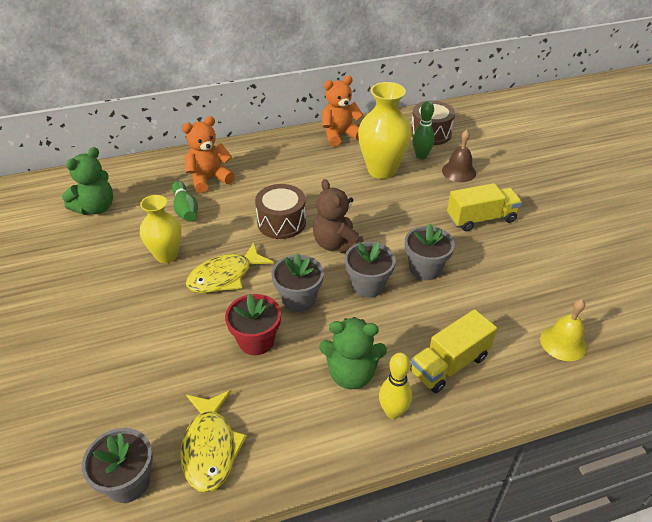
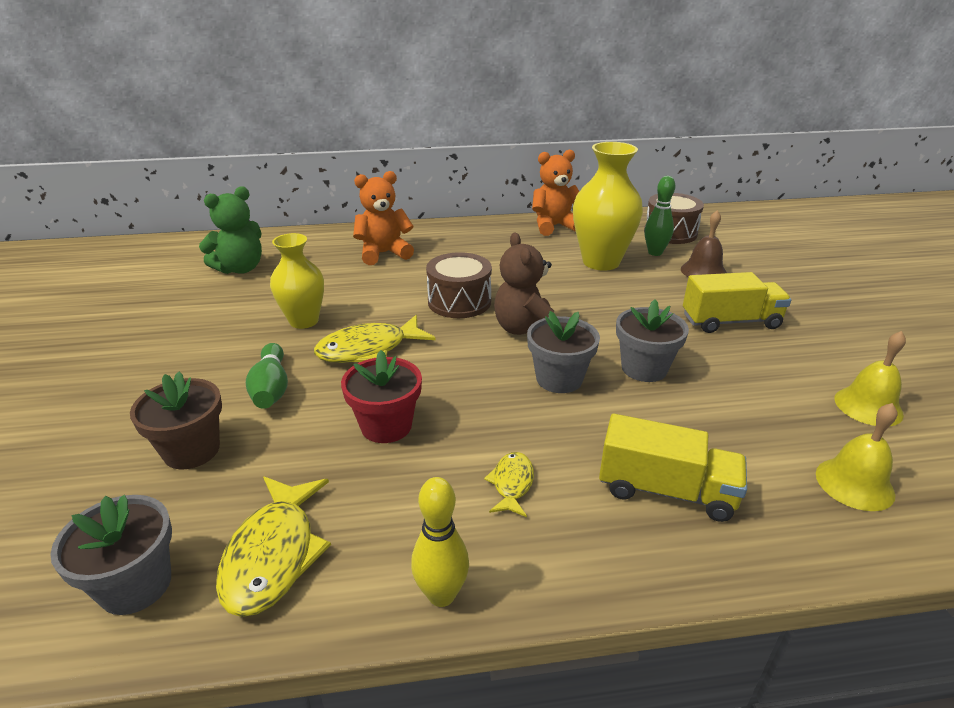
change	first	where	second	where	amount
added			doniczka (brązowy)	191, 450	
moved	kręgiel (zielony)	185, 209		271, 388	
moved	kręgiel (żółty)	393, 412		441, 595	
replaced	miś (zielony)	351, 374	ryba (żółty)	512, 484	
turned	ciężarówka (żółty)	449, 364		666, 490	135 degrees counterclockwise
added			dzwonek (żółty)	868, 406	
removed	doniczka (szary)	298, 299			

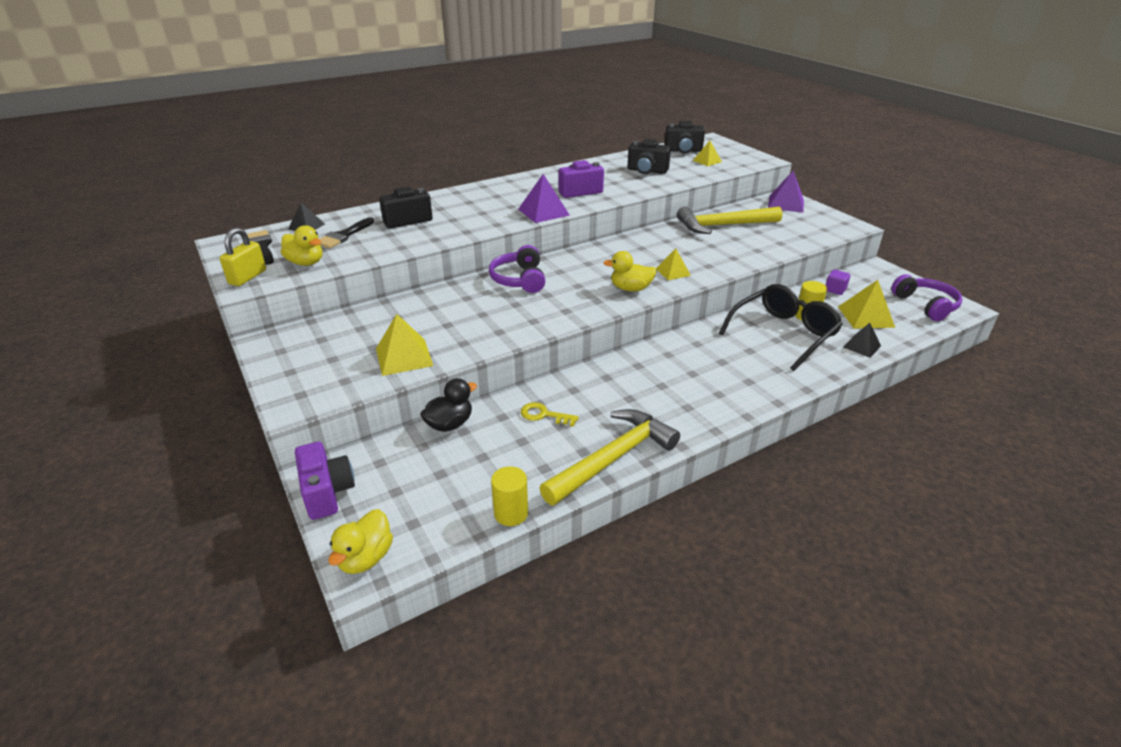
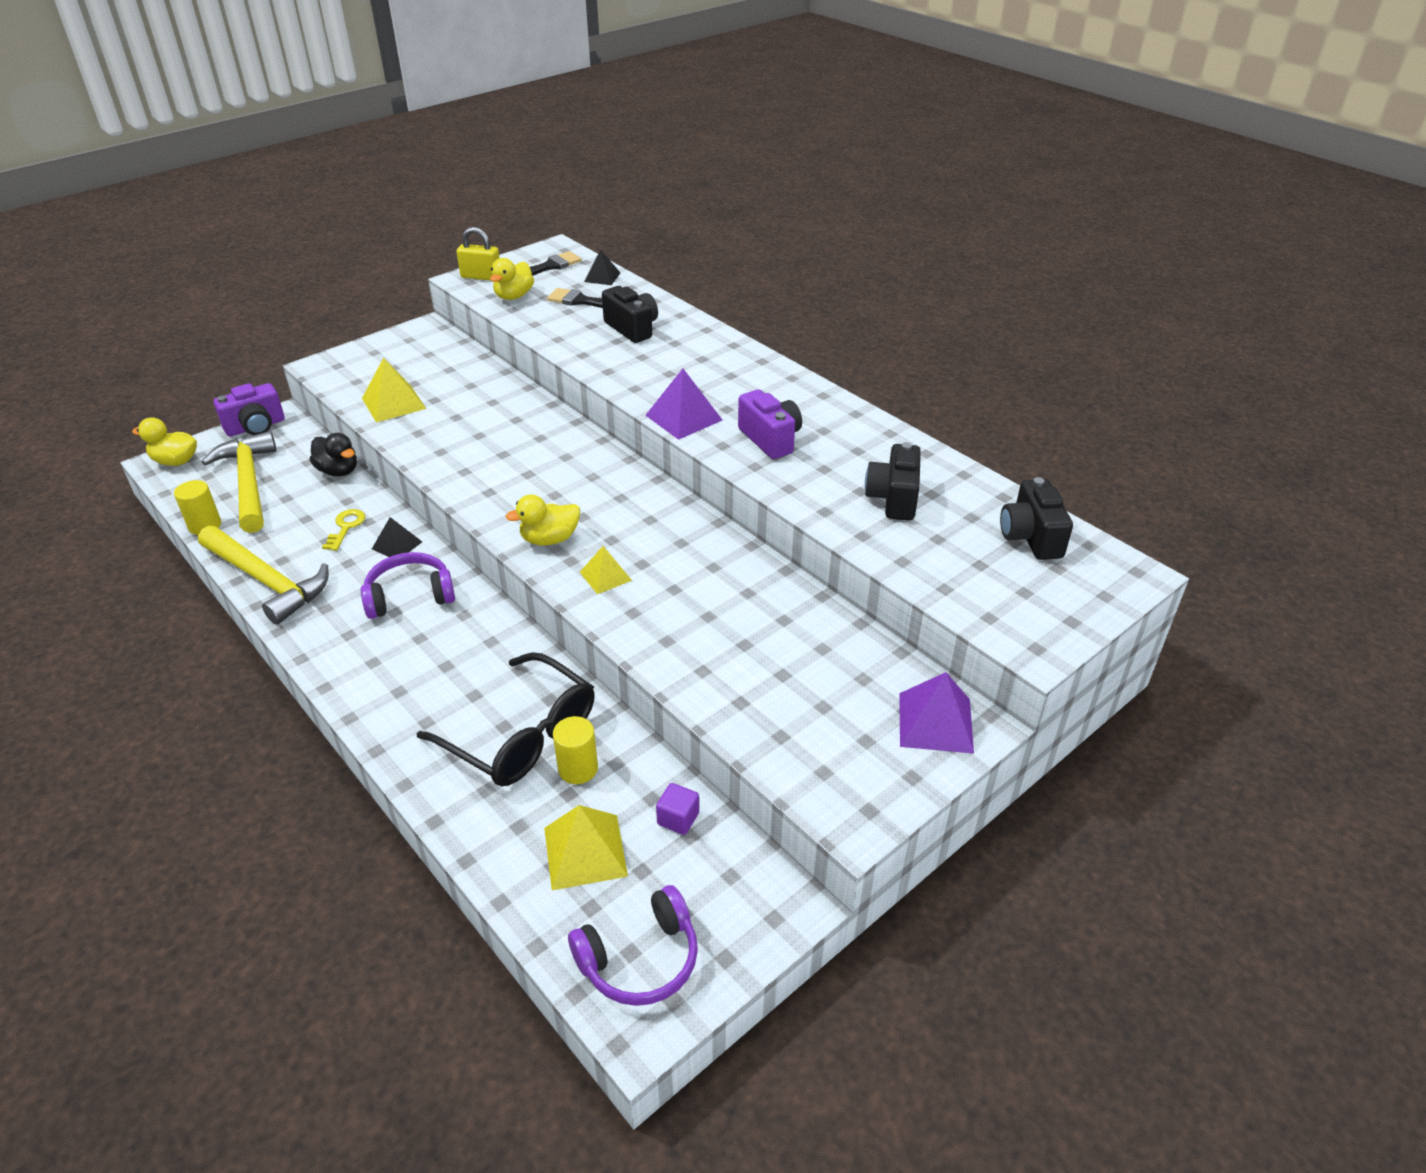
change	first	where	second	where	amount
moved	młotek (żółty)	723, 226		248, 483	
moved	słuchawki (fioletowy)	519, 279		410, 596	
moved	piramida (czarny)	862, 346		397, 545	
turned	kaczka (żółty)	630, 289		549, 539	105 degrees counterclockwise
removed	piramida (żółty)	707, 161			

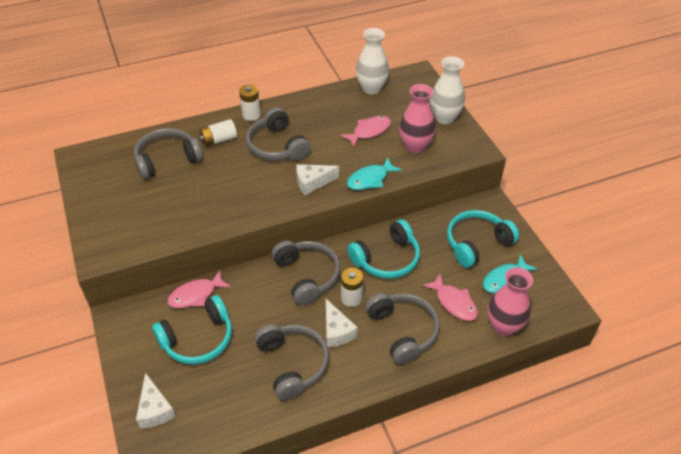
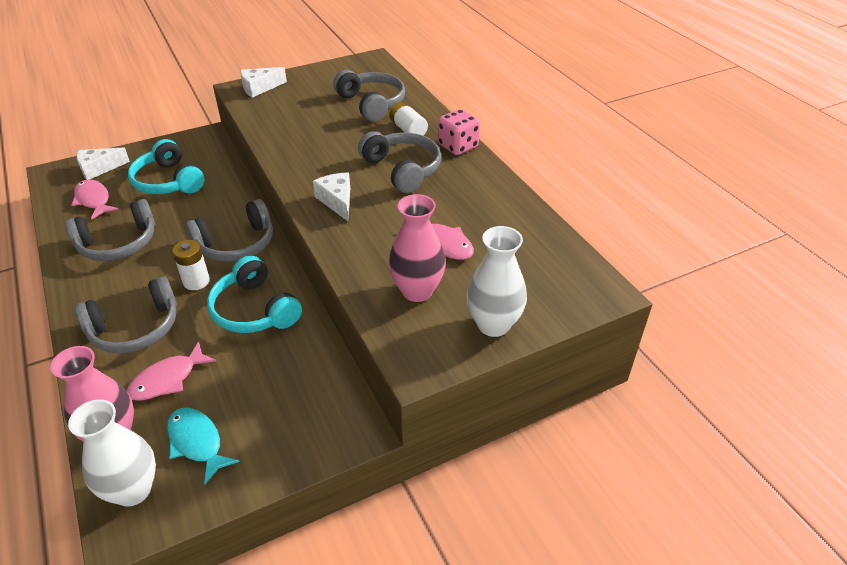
change	first	where	second	where	amount
moved	wazon (biały)	371, 88		133, 490	
moved	ryba (różowy)	195, 295		93, 200	
moved	ser (biały)	337, 331		259, 88	
turned	słuchawki (szary)	277, 146		402, 169	90 degrees clockwise
replaced	bateria (biały)	251, 115	kostka do gry (różowy)	458, 146	
removed	ryba (turkusowy)	370, 179			
removed	słuchawki (turkusowy)	477, 243			

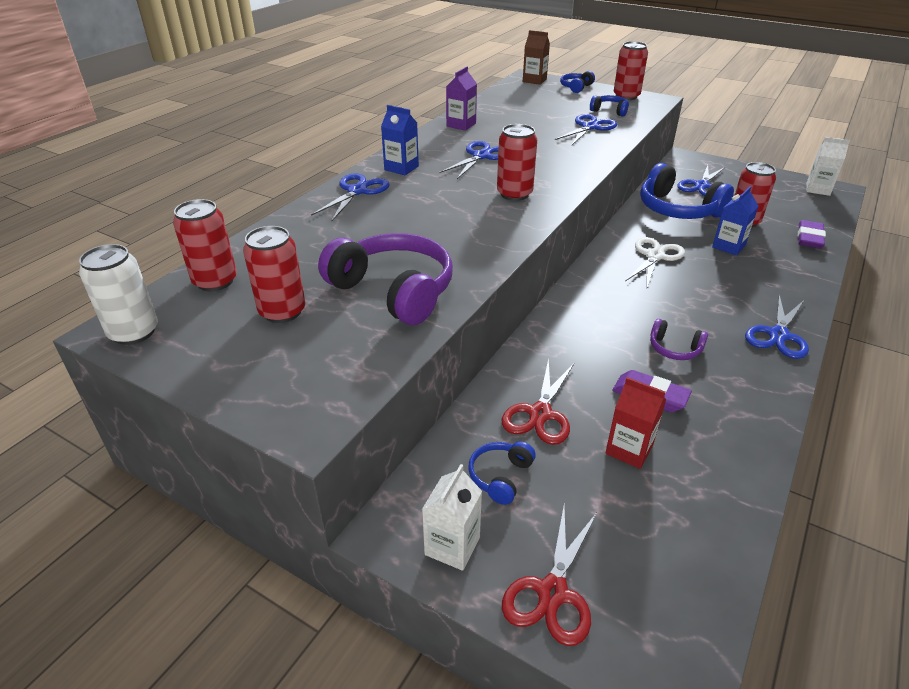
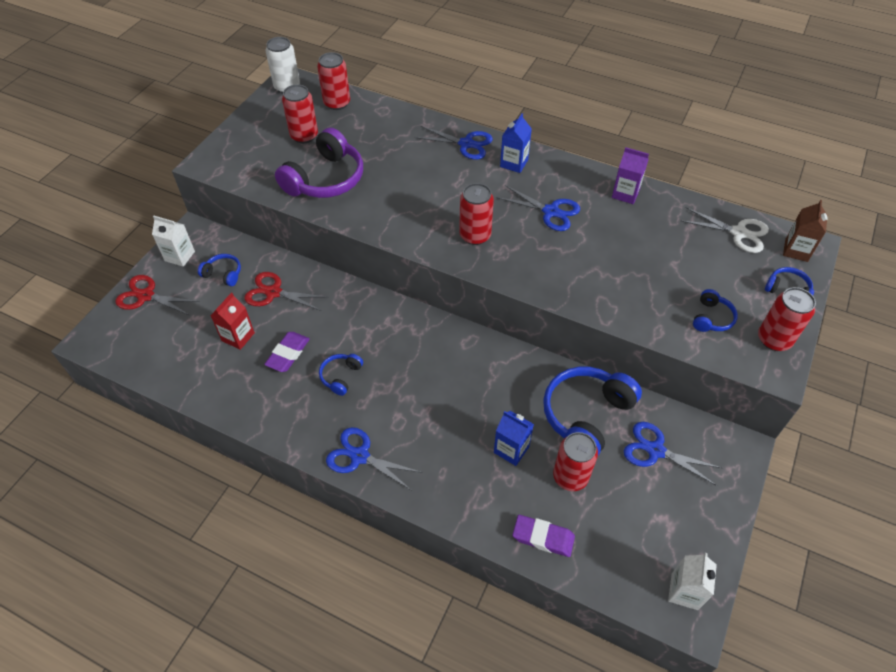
change	first	where	second	where	amount
recoloured	słuchawki (fioletowy)	674, 349	słuchawki (niebieski)	341, 376	
moved	nożyczki (biały)	655, 256		738, 233	
removed	nożyczki (niebieski)	590, 127			

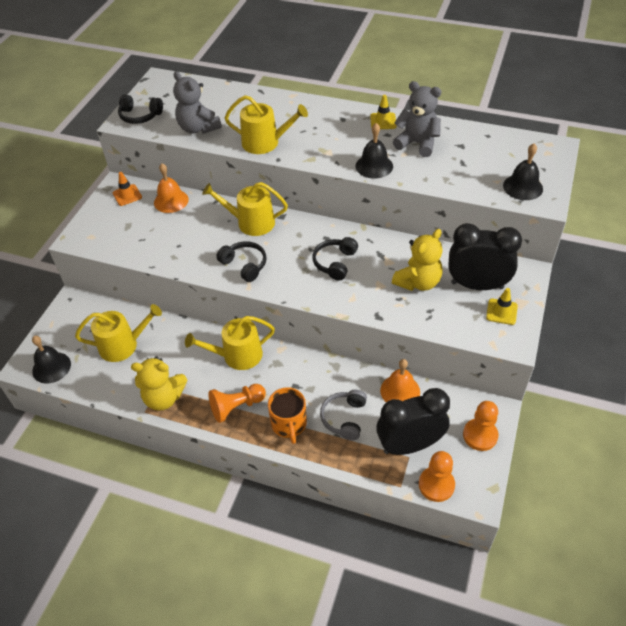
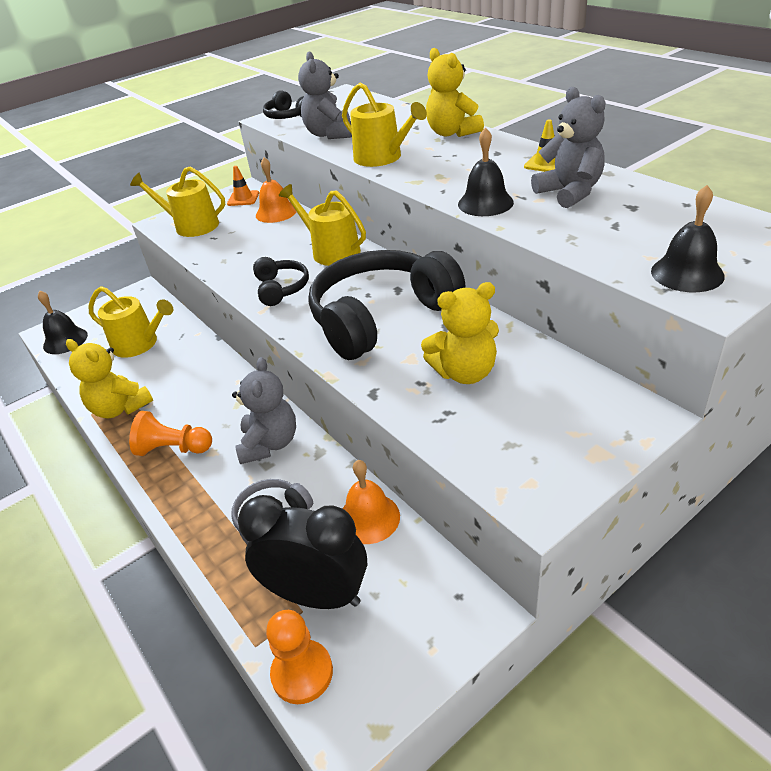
change	first	where	second	where	amount
moved	konewka (żółty)	237, 355		191, 226	
added			miś (szary)	269, 444	
resized	słuchawki (czarny)	335, 263		381, 317	x2.14
added			miś (żółty)	452, 133	
removed	kubek (pomarańczowy)	289, 424			
removed	budzik (czarny)	477, 285			
removed	pionek (pomarańczowy)	480, 435			
removed	pachołek (żółty)	501, 312			

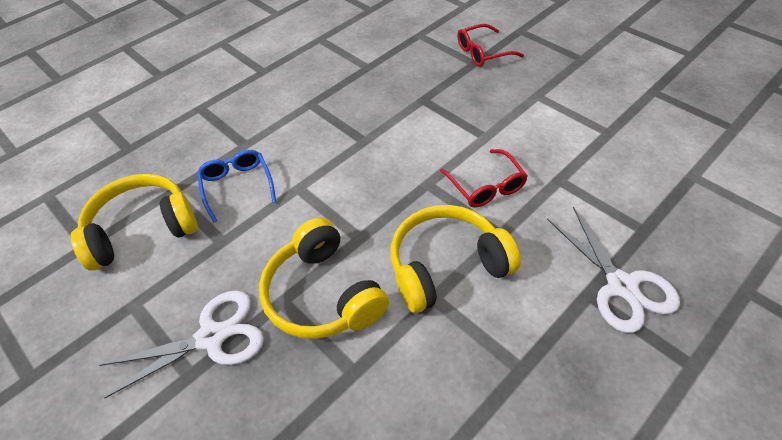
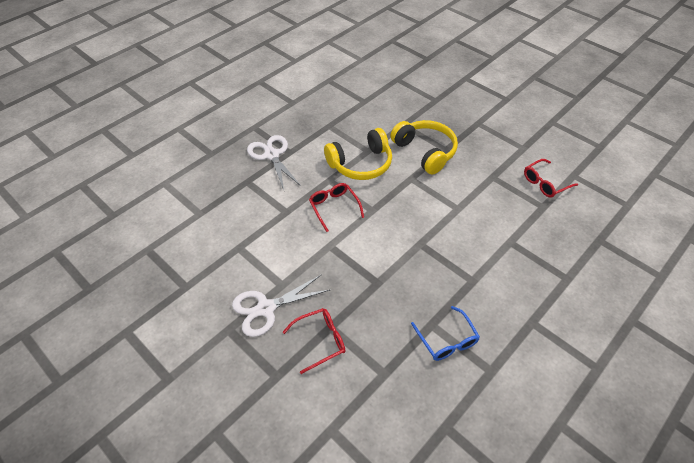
change	first	where	second	where	amount
moved	nożyczki (biały)	211, 337		266, 308	
moved	okulary (niebieski)	237, 186		447, 340	
replaced	słuchawki (żółty)	142, 230	okulary (czerwony)	545, 183	

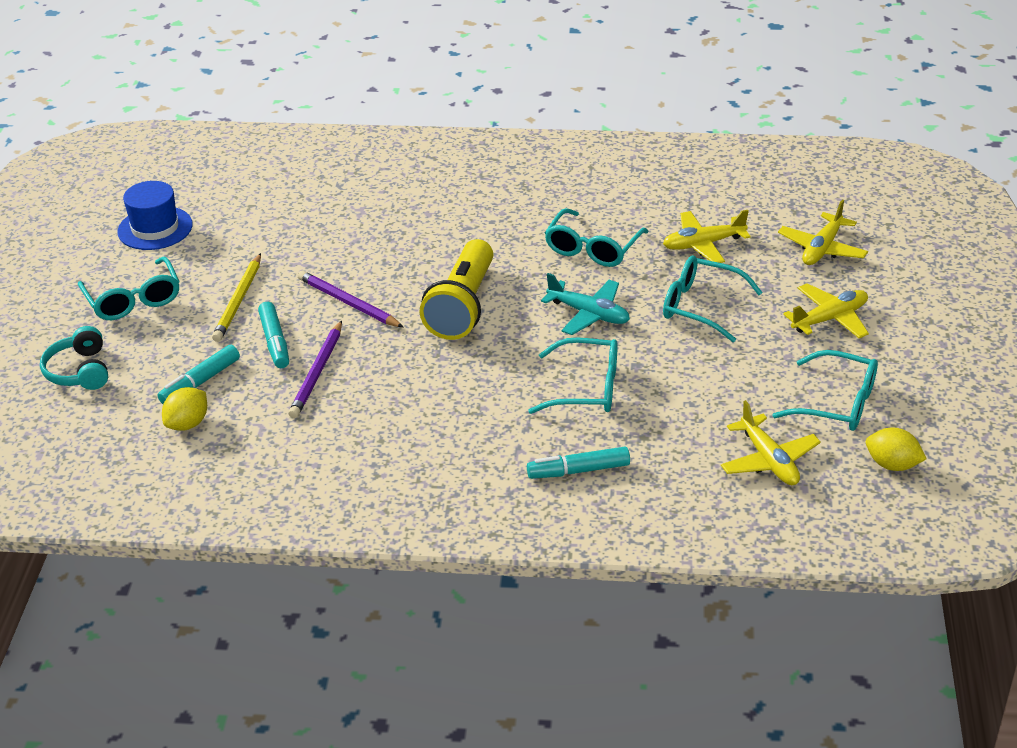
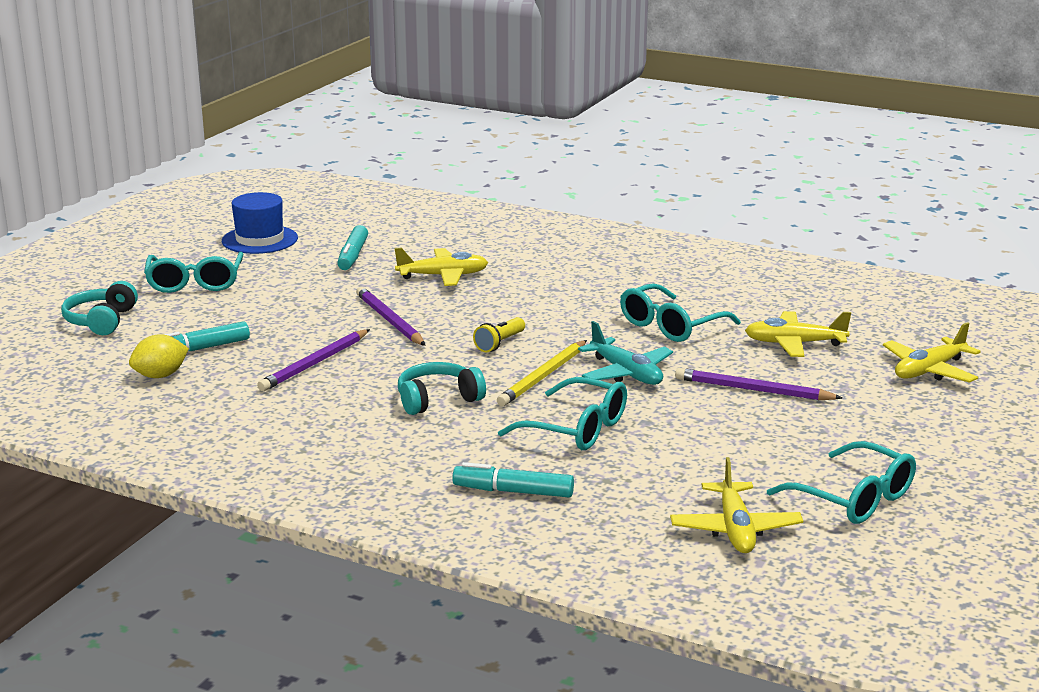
change	first	where	second	where	amount
moved	flamaster (turkusowy)	275, 342		353, 256	
moved	samolot (żółty)	829, 319		443, 276	
added			słuchawki (turkusowy)	437, 399	
resized	latarka (żółty)	462, 306		499, 343	x0.44
moved	ołówek (żółty)	238, 300		543, 376	
replaced	okulary (turkusowy)	700, 306	ołówek (fioletowy)	753, 390	
removed	cytryna (żółty)	892, 465			

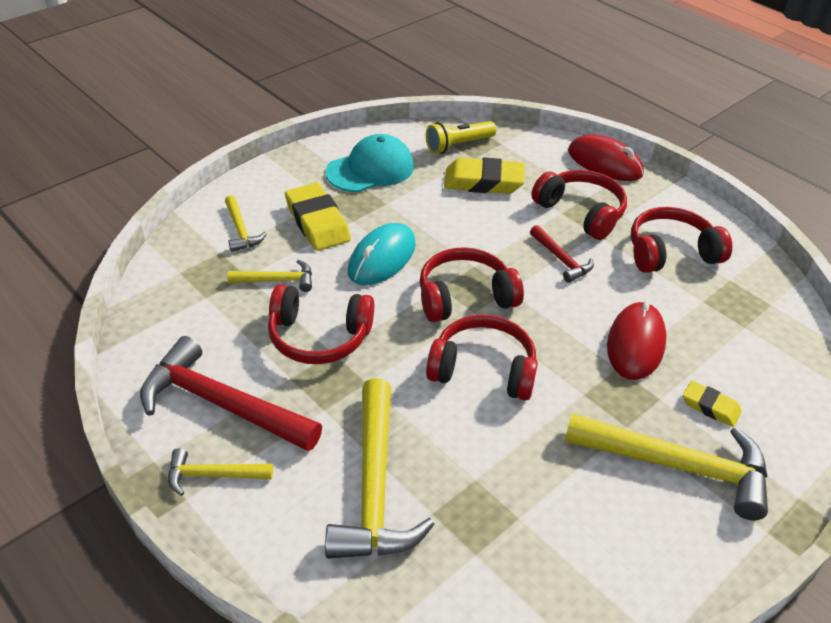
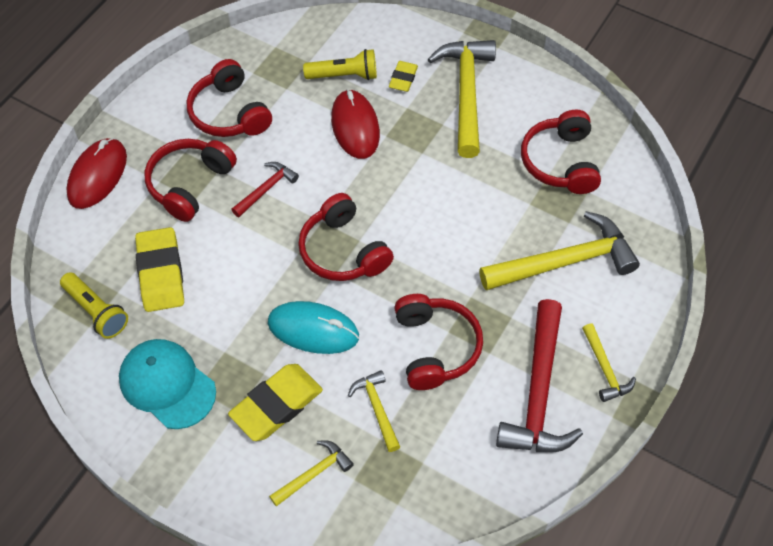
change	first	where	second	where	amount
added			latarka (żółty)	344, 75	
turned	myszka (czerwony)	635, 344		355, 127	75 degrees clockwise
moved	słuchawki (czerwony)	483, 369		560, 162	

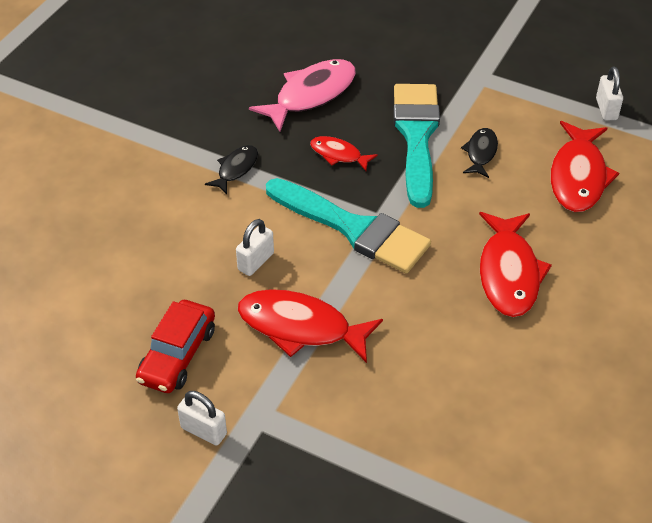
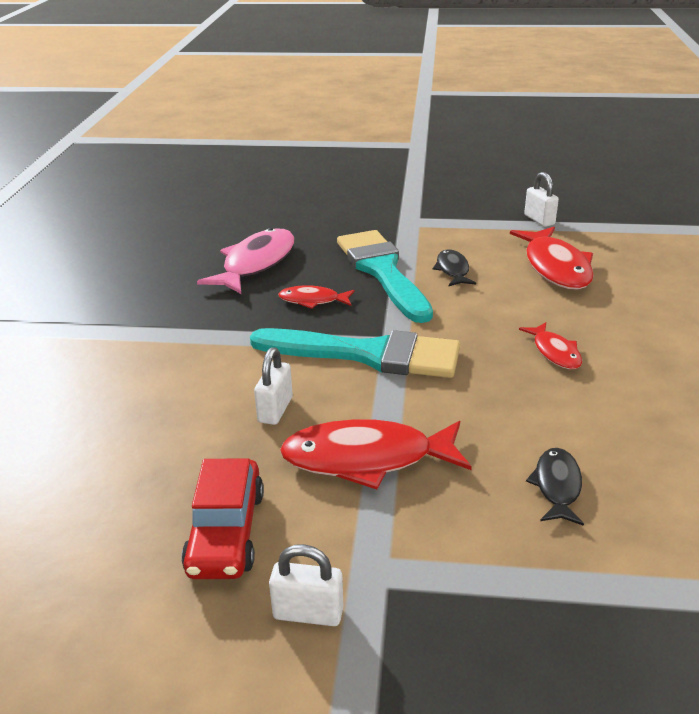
change	first	where	second	where	amount
resized	ryba (czerwony)	509, 273		555, 352	x0.54
moved	ryba (czarny)	236, 169		557, 486	

